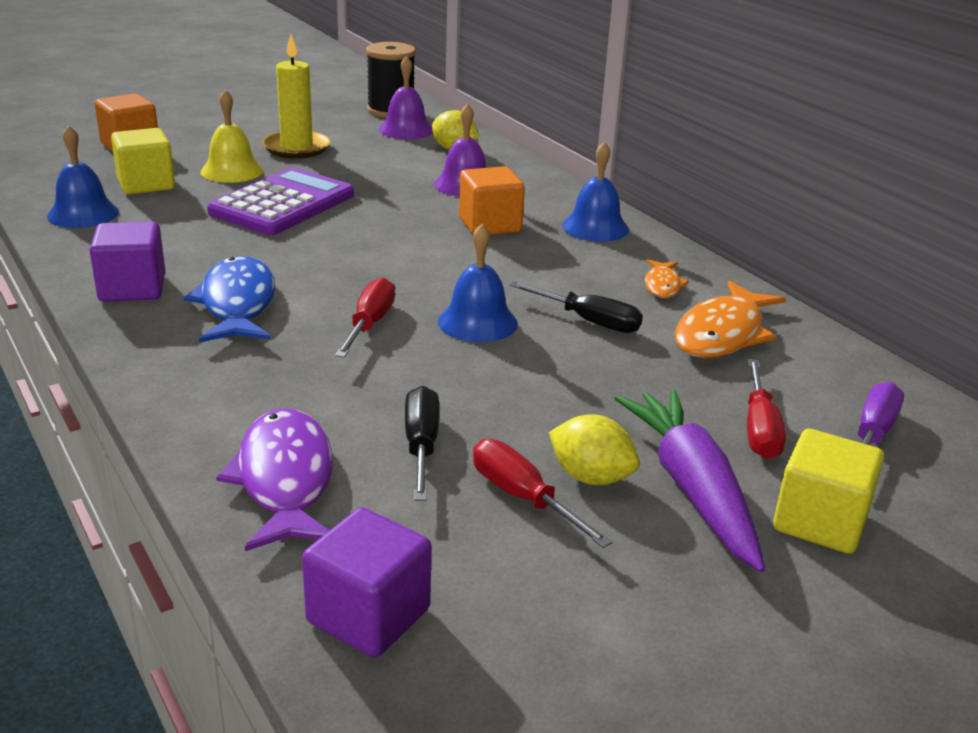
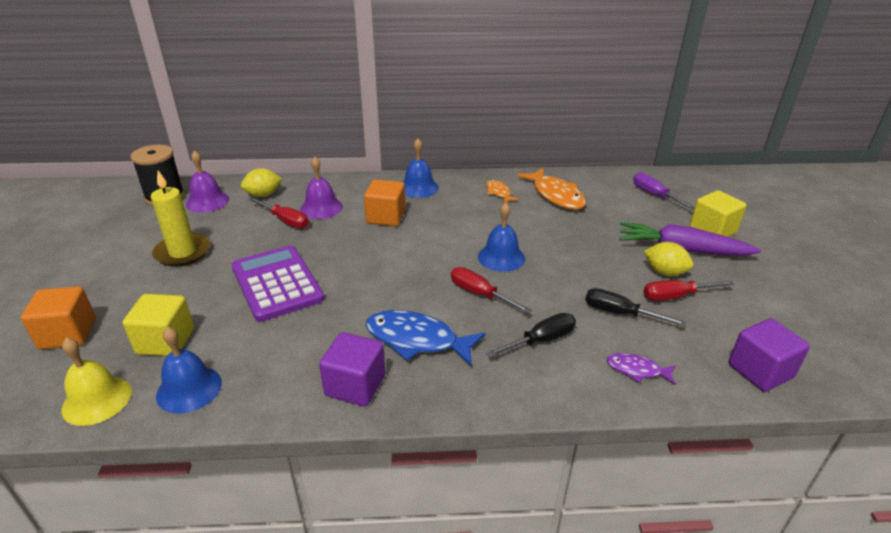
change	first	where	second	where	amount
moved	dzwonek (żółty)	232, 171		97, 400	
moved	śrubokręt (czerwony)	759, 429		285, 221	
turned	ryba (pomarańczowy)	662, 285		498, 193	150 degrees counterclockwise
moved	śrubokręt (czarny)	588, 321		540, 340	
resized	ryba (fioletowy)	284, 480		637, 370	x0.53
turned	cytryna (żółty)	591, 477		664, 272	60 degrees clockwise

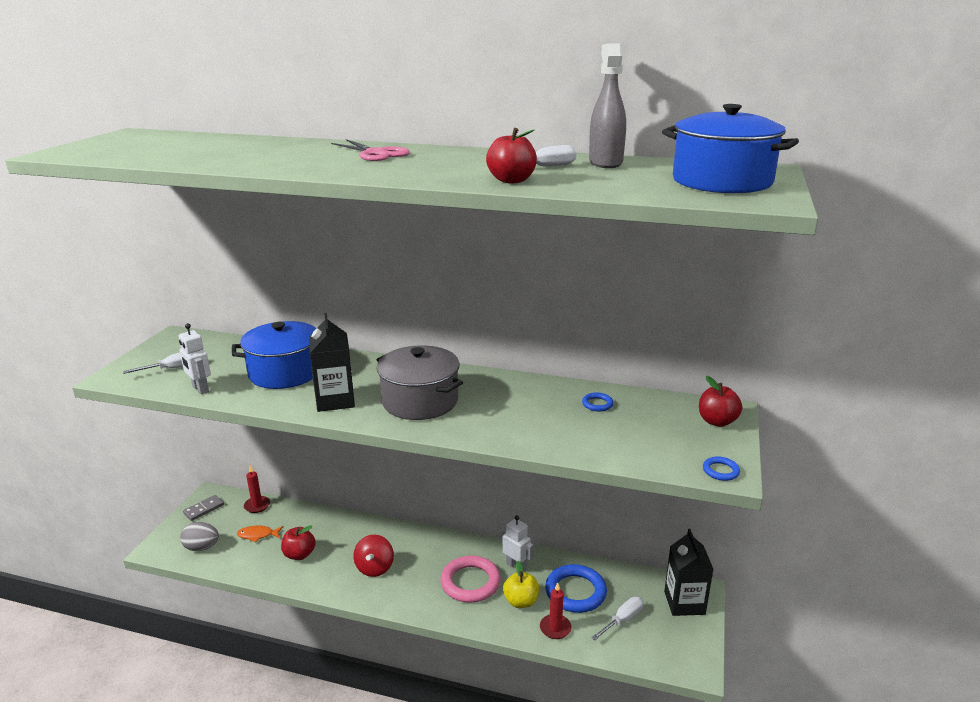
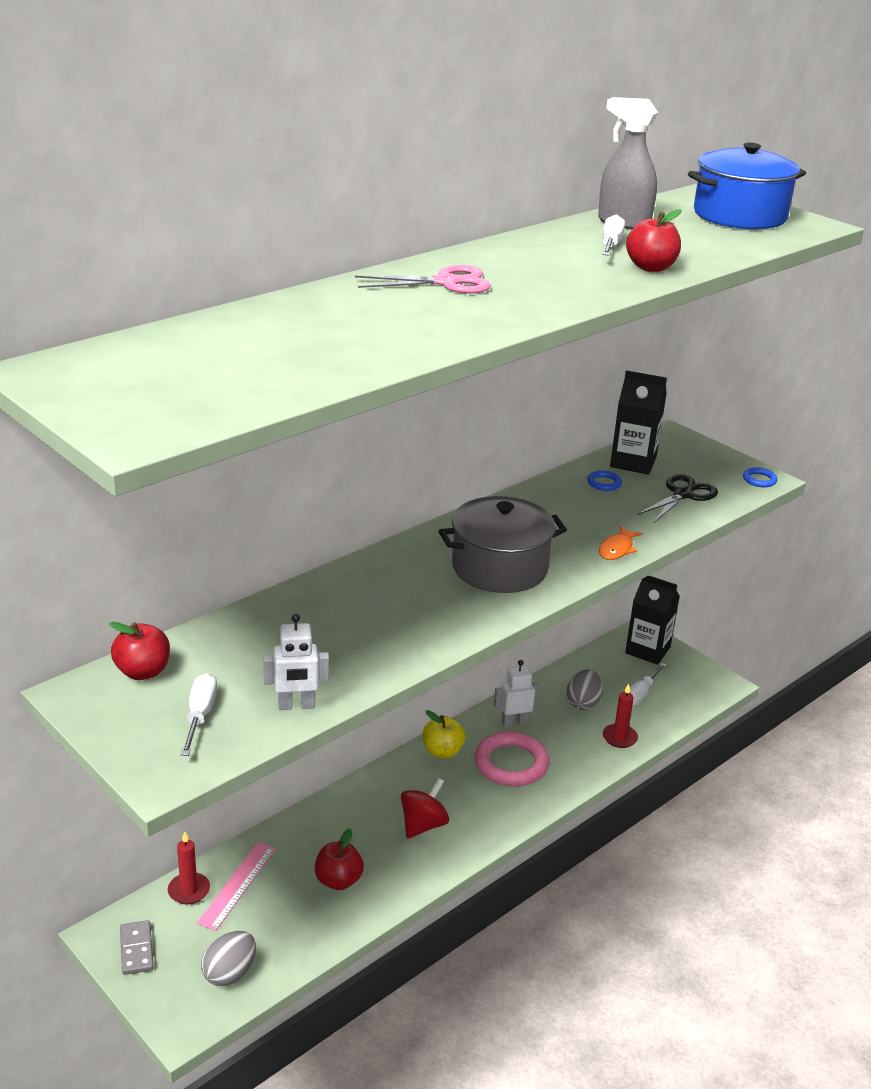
change	first	where	second	where	amount
moved	jabłko (czerwony)	717, 421		143, 672	
added			linijka (różowy)	237, 885	
turned	bączek (czerwony)	375, 568		423, 825	90 degrees counterclockwise
moved	jabłko (żółty)	521, 601		442, 751	
replaced	pierścień (niebieski)	575, 592	jajko (szary)	583, 703	
moved	ryba (pomarańczowy)	257, 535		617, 549	
moved	karton mleka (czarny)	335, 400		633, 462	
turned	śrubokręt (biały)	622, 620		641, 694	135 degrees counterclockwise
added			nożyczki (czarny)	683, 494	
removed	garnek (niebieski)	285, 372			

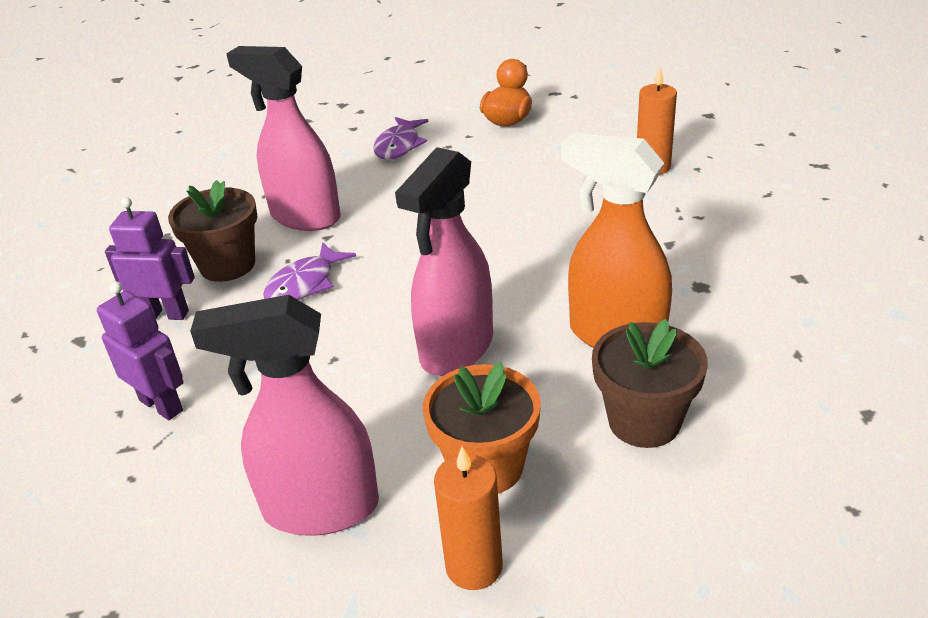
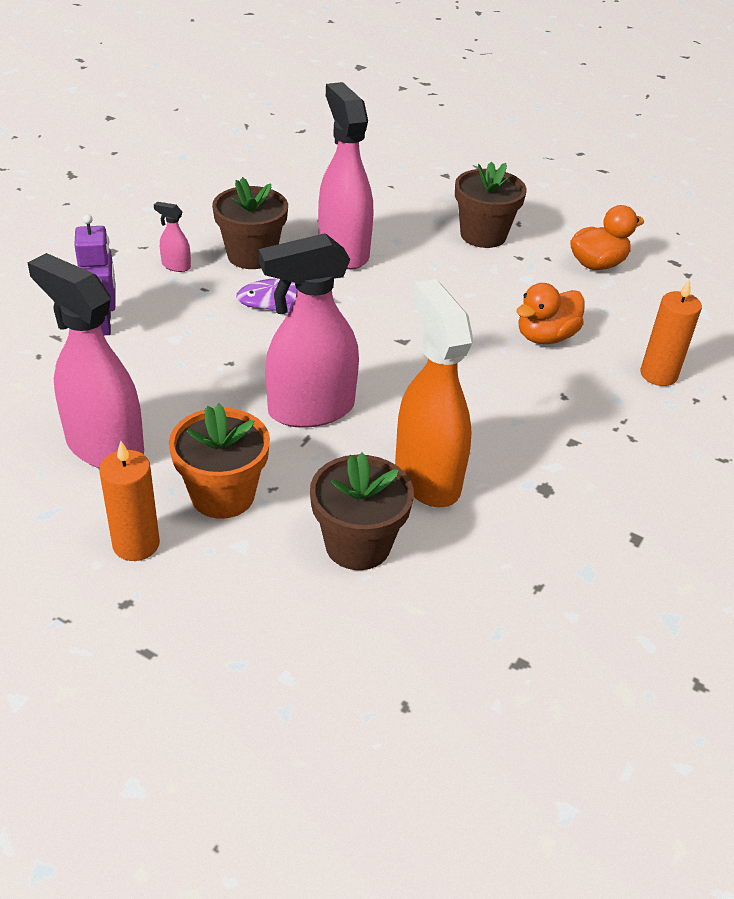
change	first	where	second	where	amount
replaced	robot (fioletowy)	165, 314	spryskiwacz (różowy)	176, 266	
replaced	ryba (fioletowy)	399, 146	doniczka (brązowy)	483, 235	
added			kaczka (pomarańczowy)	545, 337	

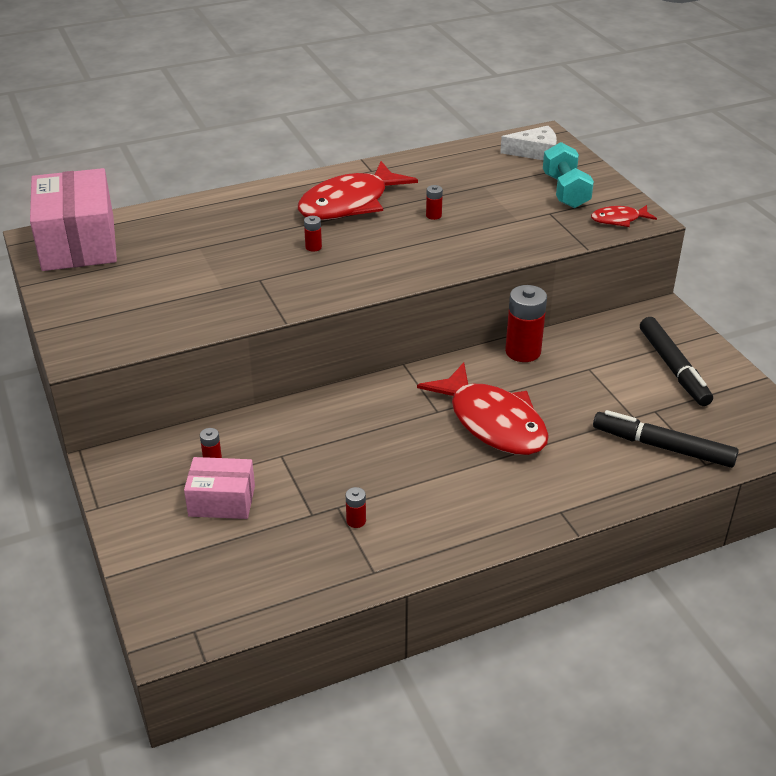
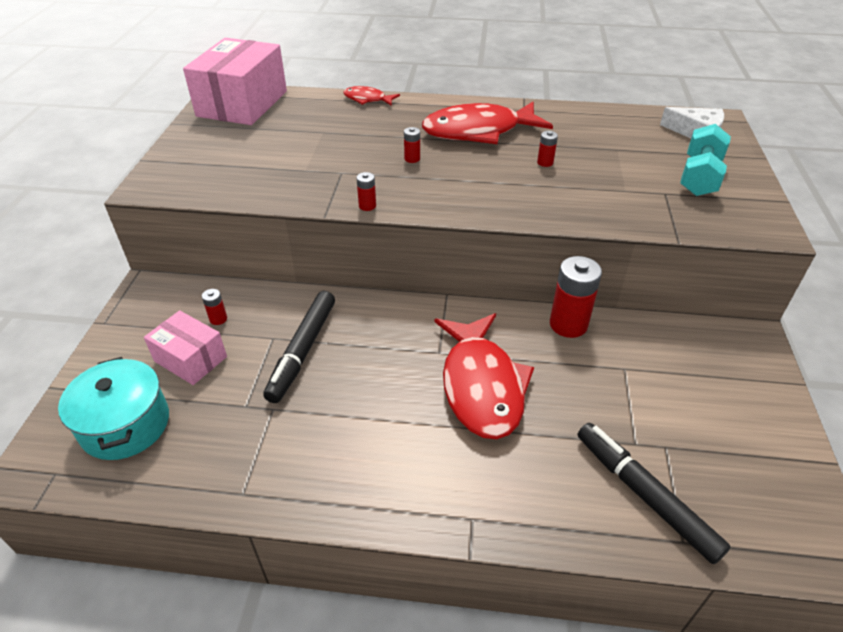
change	first	where	second	where	amount
added			garnek (turkusowy)	125, 425	
moved	flamaster (czarny)	673, 367		303, 350	
moved	ryba (czerwony)	619, 220		367, 99	
moved	bateria (czerwony)	356, 521		367, 206	

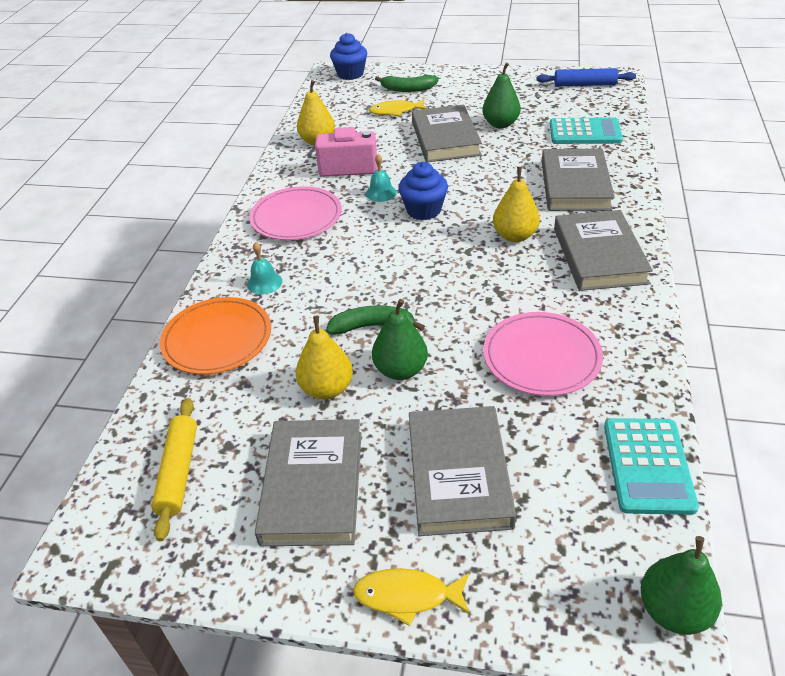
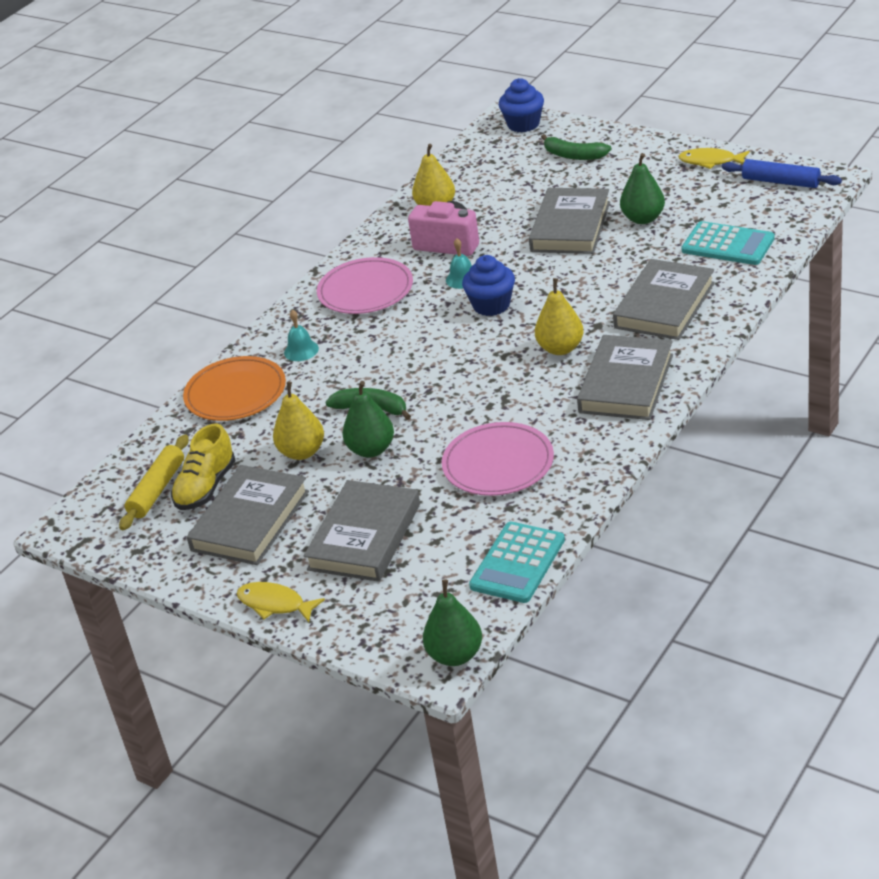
change	first	where	second	where	amount
added			but (żółty)	206, 487	
moved	ryba (żółty)	395, 111		710, 161	

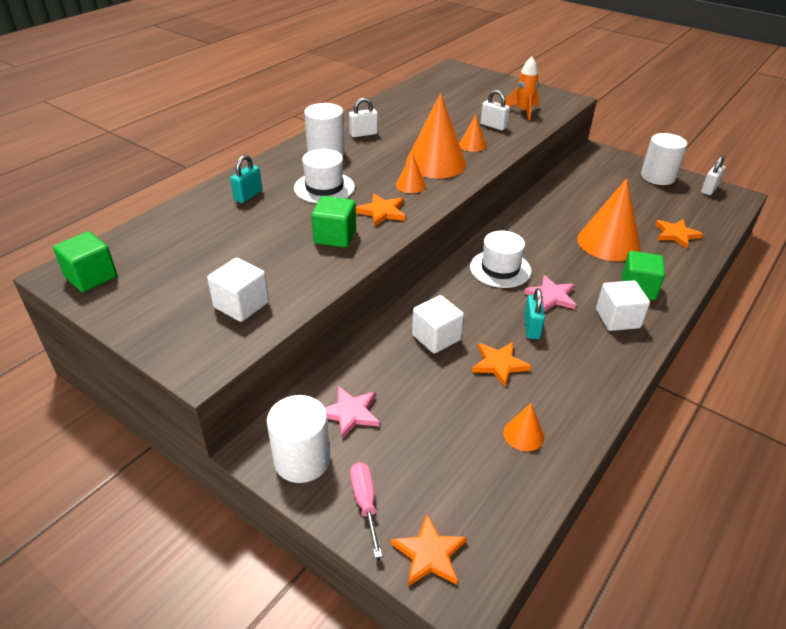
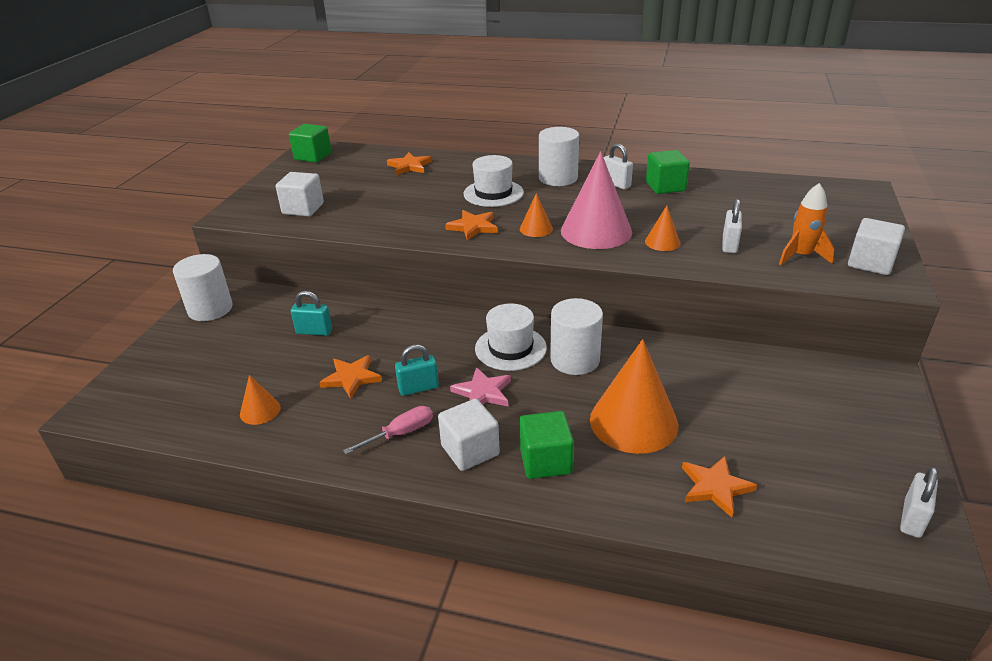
change	first	where	second	where	amount
moved	kłódka (turkusowy)	248, 195		314, 331	
moved	śrubokręt (różowy)	365, 503		400, 433	
moved	gwiazda (pomarańczowy)	429, 554		409, 166	
moved	walec (biały)	657, 177		575, 360	
recoloured	stożek (pomarańczowy)	436, 163	stożek (różowy)	596, 231	
moved	sześcian (zielony)	335, 236		665, 186	
moved	sześcian (biały)	436, 337		870, 263	
turned	kłódka (biały)	709, 189		912, 519	75 degrees counterclockwise
removed	gwiazda (różowy)	350, 413			

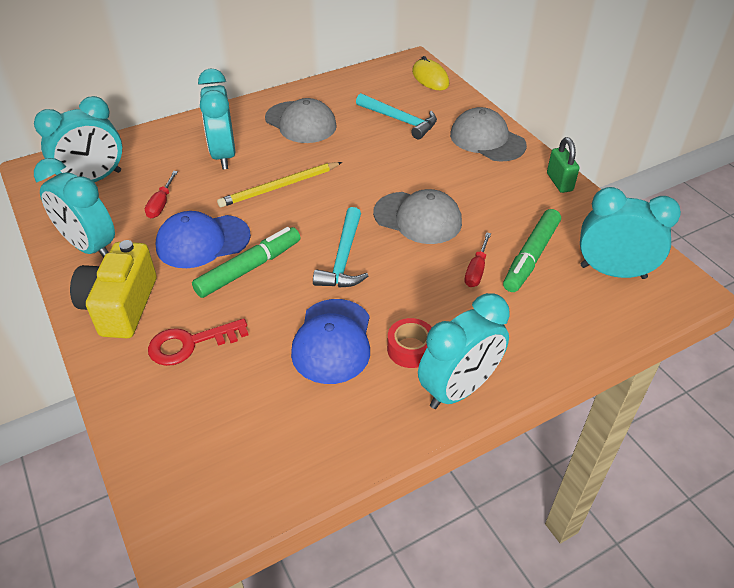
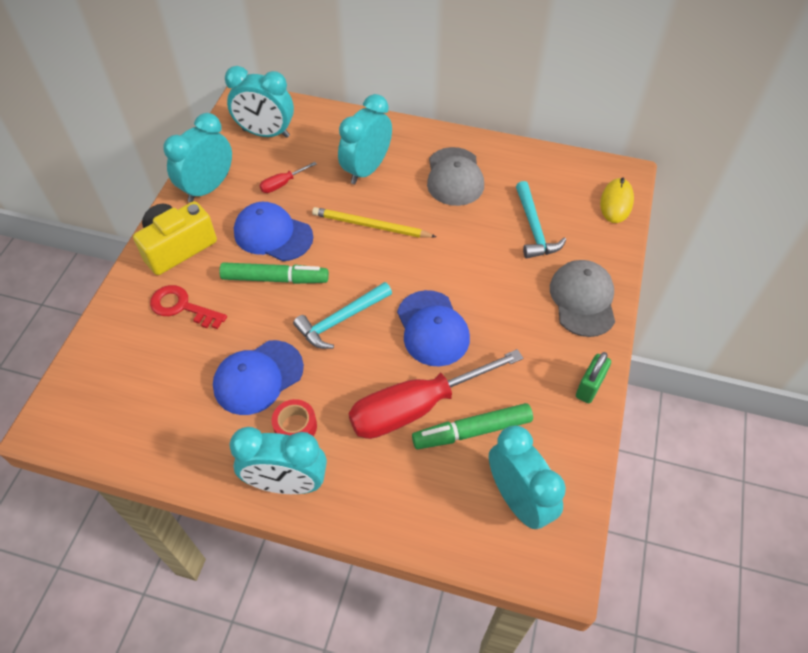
change	first	where	second	where	amount
turned	budzik (turkusowy)	90, 247		208, 188	45 degrees clockwise
resized	śrubokręt (czerwony)	476, 270		417, 407	x2.40
recoloured	czapka (szary)	418, 218	czapka (niebieski)	432, 328	

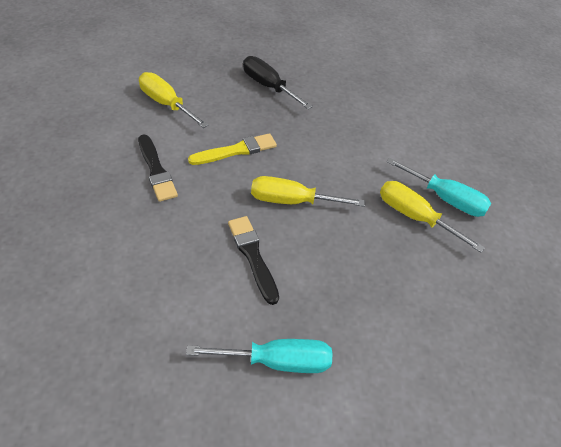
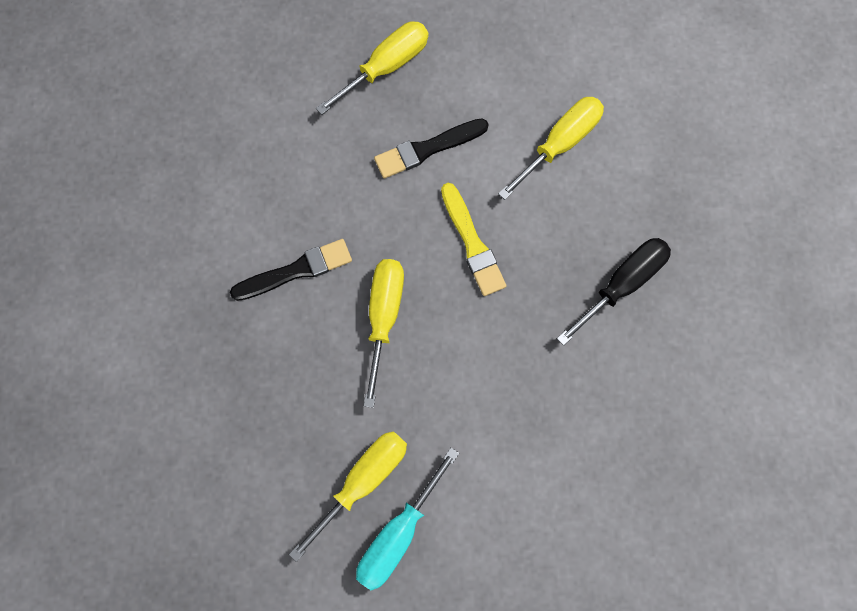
change	first	where	second	where	amount
added			śrubokręt (żółty)	386, 67	
removed	śrubokręt (turkusowy)	277, 361			

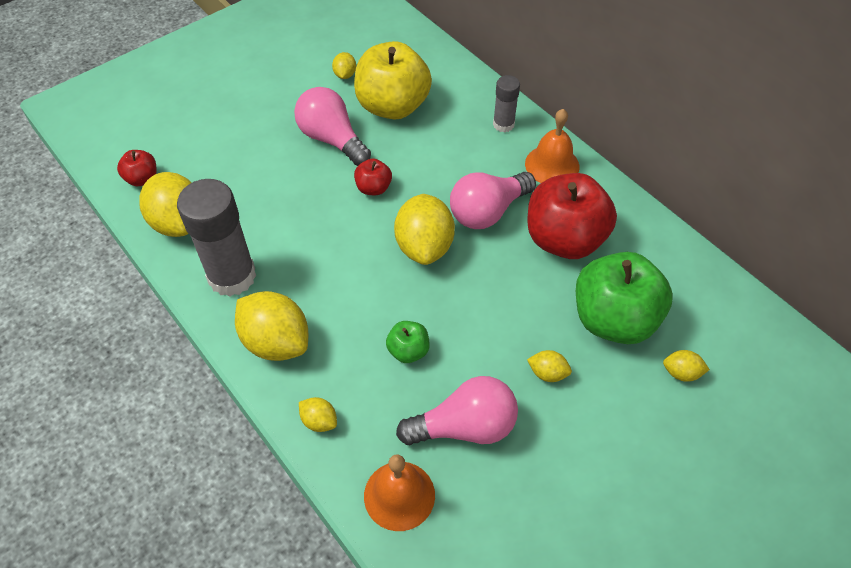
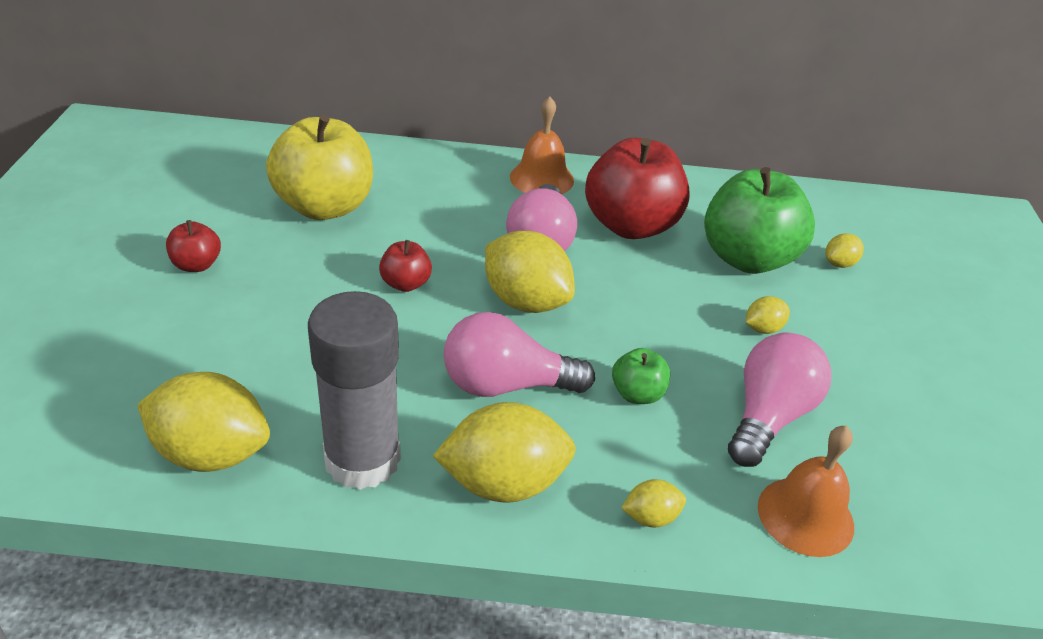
change	first	where	second	where	amount
moved	jabłko (czerwony)	142, 179		197, 265	
moved	żarówka (różowy)	332, 139		506, 385	
removed	cytryna (żółty)	345, 75			
removed	klej w sztyfcie (szary)	503, 124			

